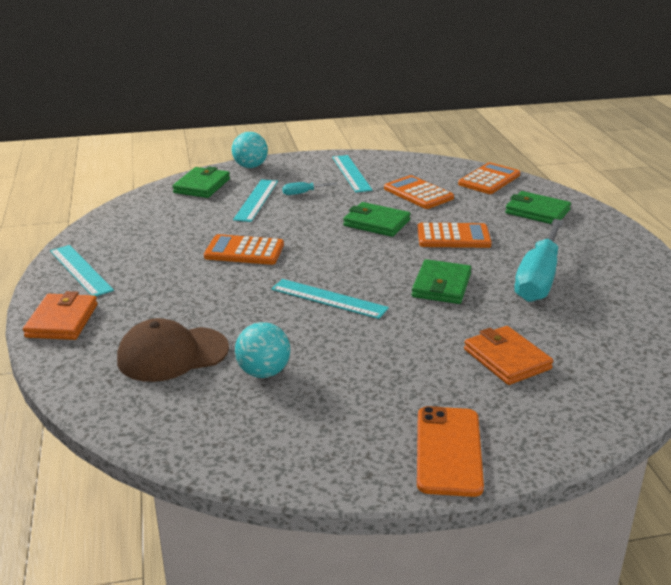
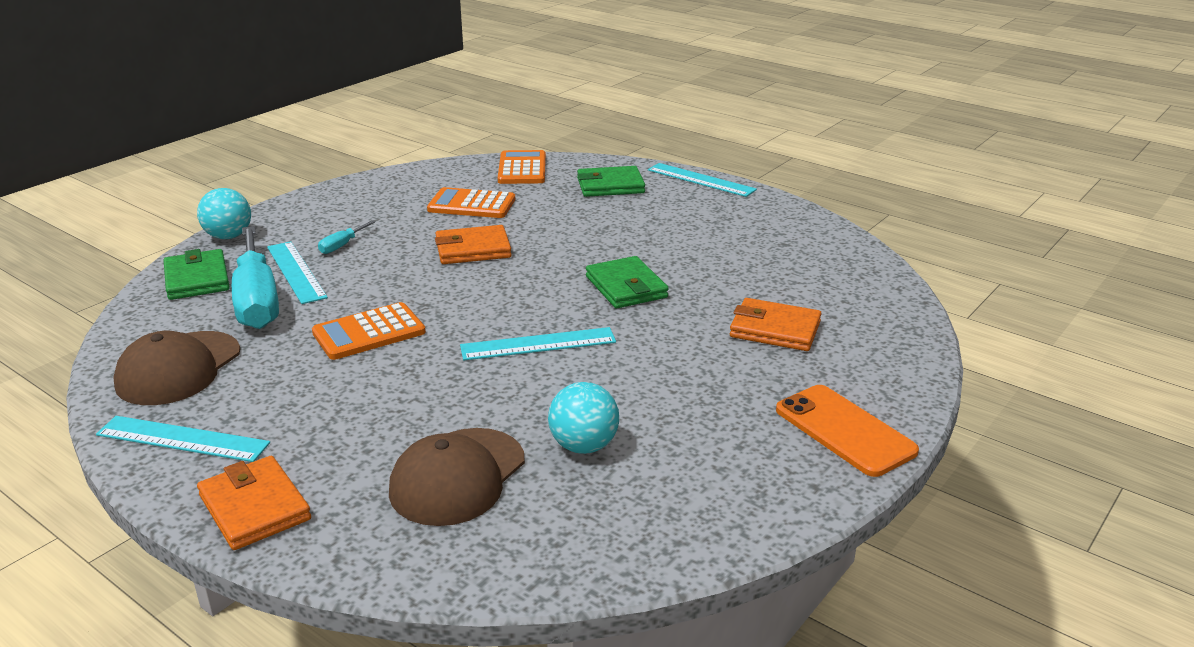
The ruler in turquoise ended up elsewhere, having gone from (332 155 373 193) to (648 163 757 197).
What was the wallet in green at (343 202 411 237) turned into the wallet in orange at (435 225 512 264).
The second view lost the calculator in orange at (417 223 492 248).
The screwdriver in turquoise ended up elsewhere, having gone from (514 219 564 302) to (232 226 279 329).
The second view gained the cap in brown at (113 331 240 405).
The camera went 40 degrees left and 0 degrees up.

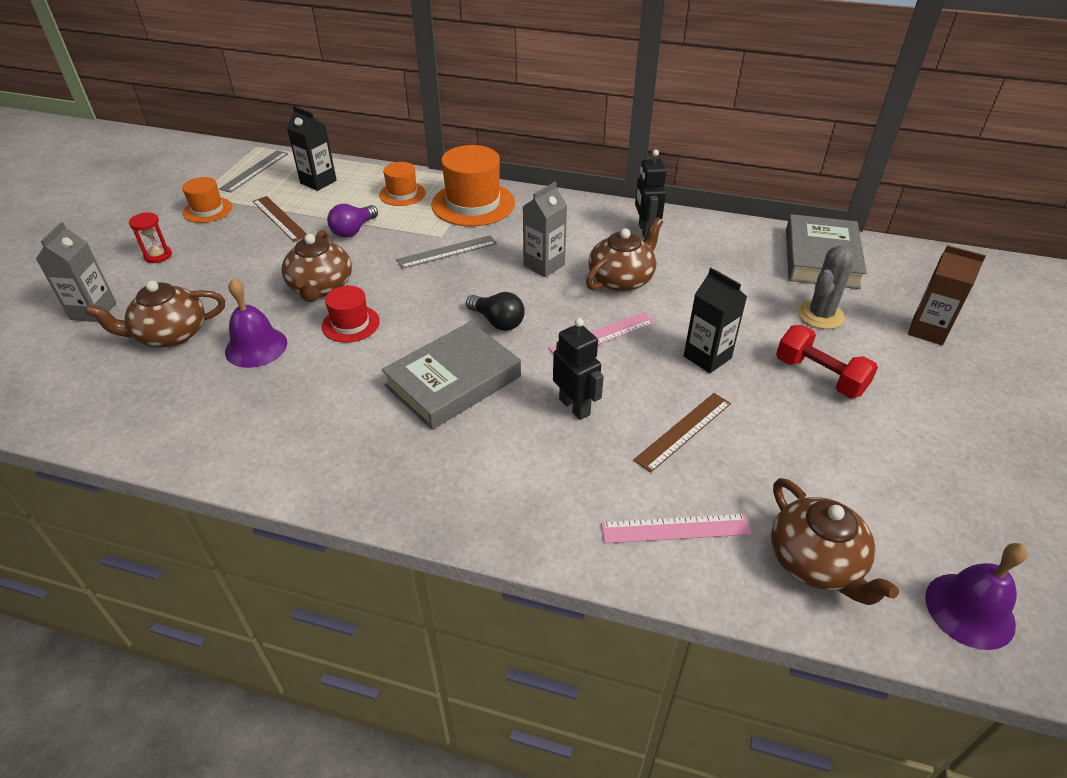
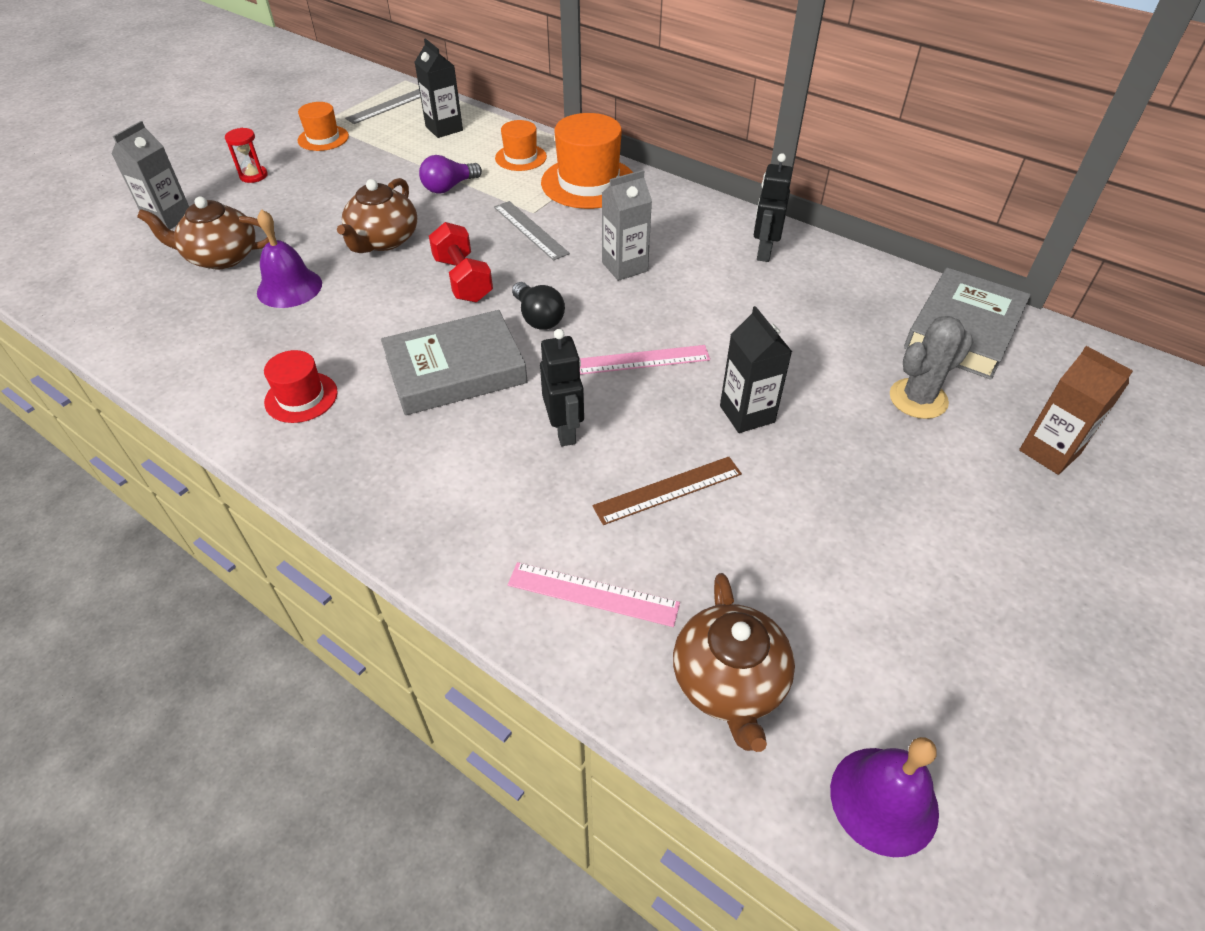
The second view lost the ruler in brown at (253 196 307 242).
The hat in red ended up elsewhere, having gone from (322 286 380 343) to (264 350 338 423).
The ruler in grey at (397 235 497 269) ended up facing another way, 60 degrees clockwise from before.
The second view lost the teapot in brown at (586 217 663 292).
The dumbbell in red ended up elsewhere, having gone from (776 325 878 398) to (429 222 493 302).
The camera went 20 degrees right and 5 degrees up.

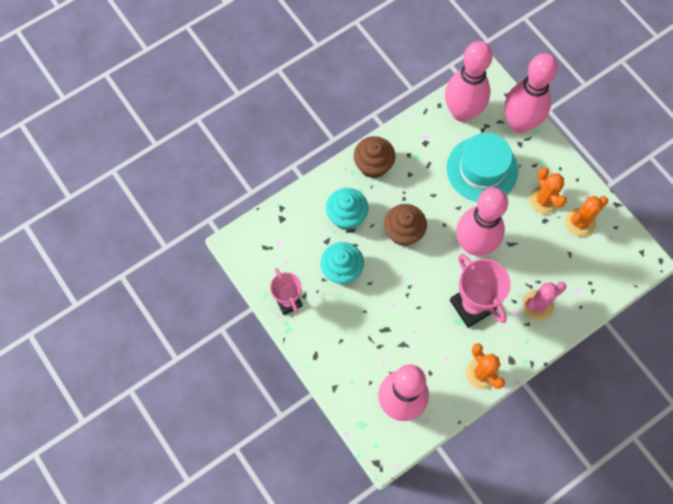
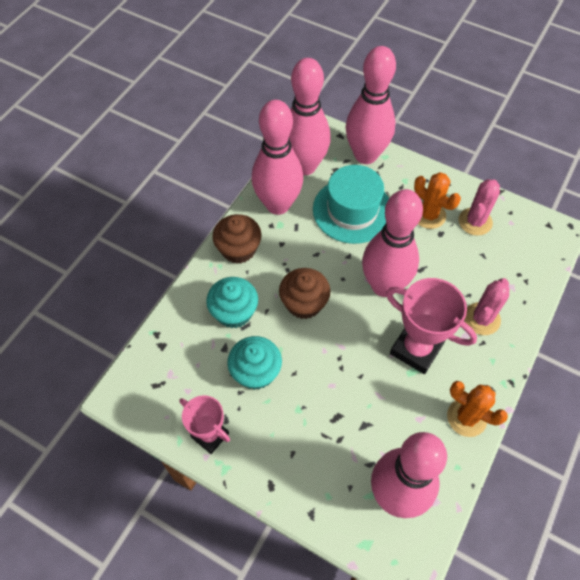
What was the cactus in orange at (565 196 608 237) turned into the cactus in pink at (459 179 500 236).
The second view gained the bowling pin in pink at (252 100 303 215).
The camera went 25 degrees left and 10 degrees down.

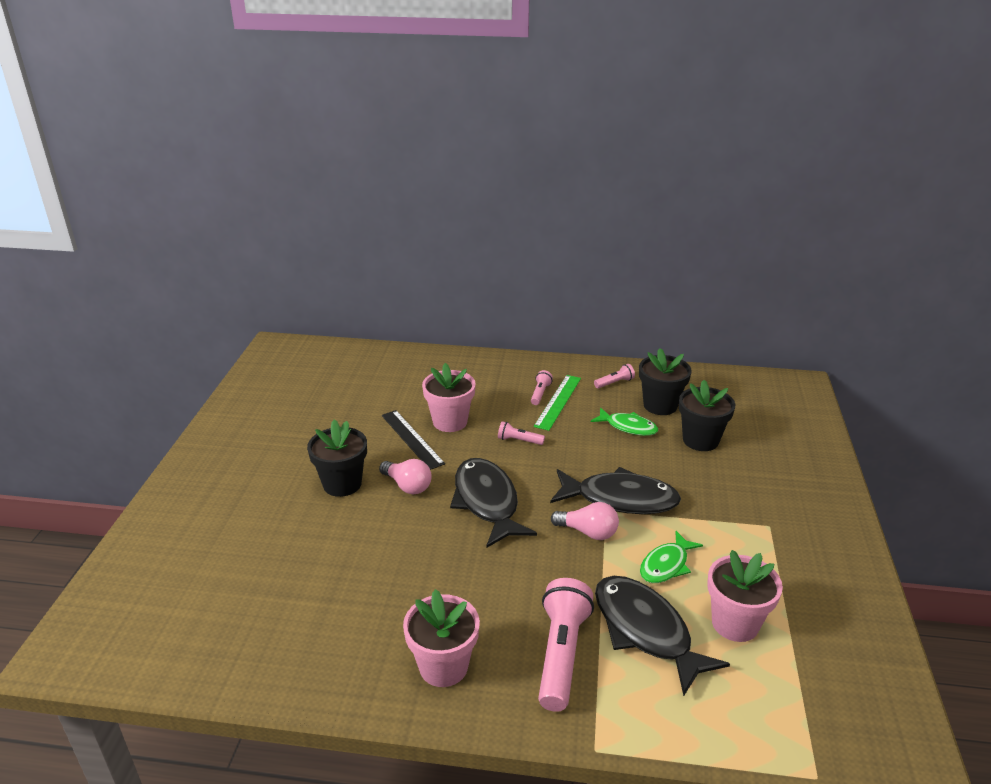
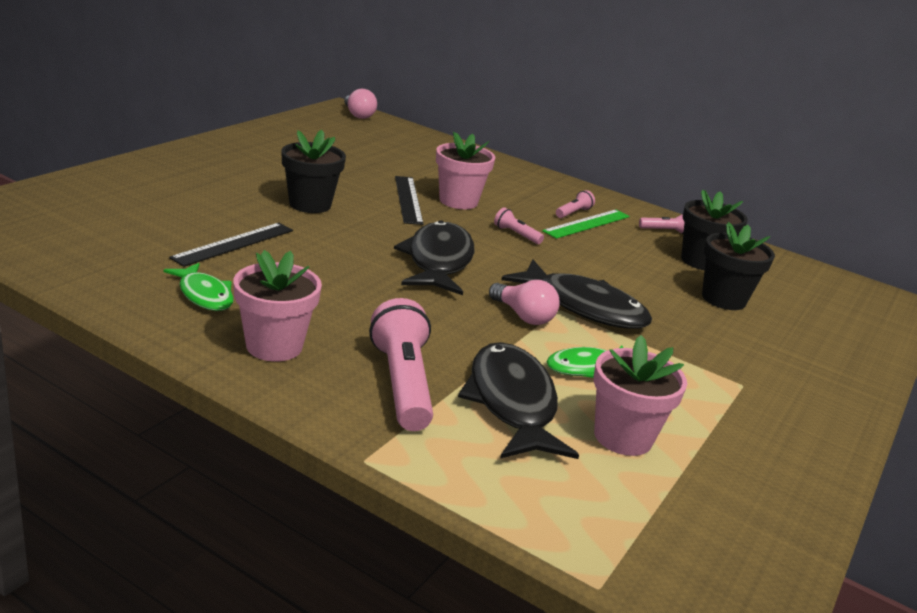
The light bulb in pink ended up elsewhere, having gone from (379 459 432 494) to (344 89 377 119).
The flashlight in pink at (538 578 594 712) ended up facing another way, 45 degrees counterclockwise from before.
The fish in green ended up elsewhere, having gone from (591 408 658 436) to (163 263 234 311).
The second view gained the ruler in black at (169 223 293 267).
The camera went 20 degrees right and 5 degrees down.

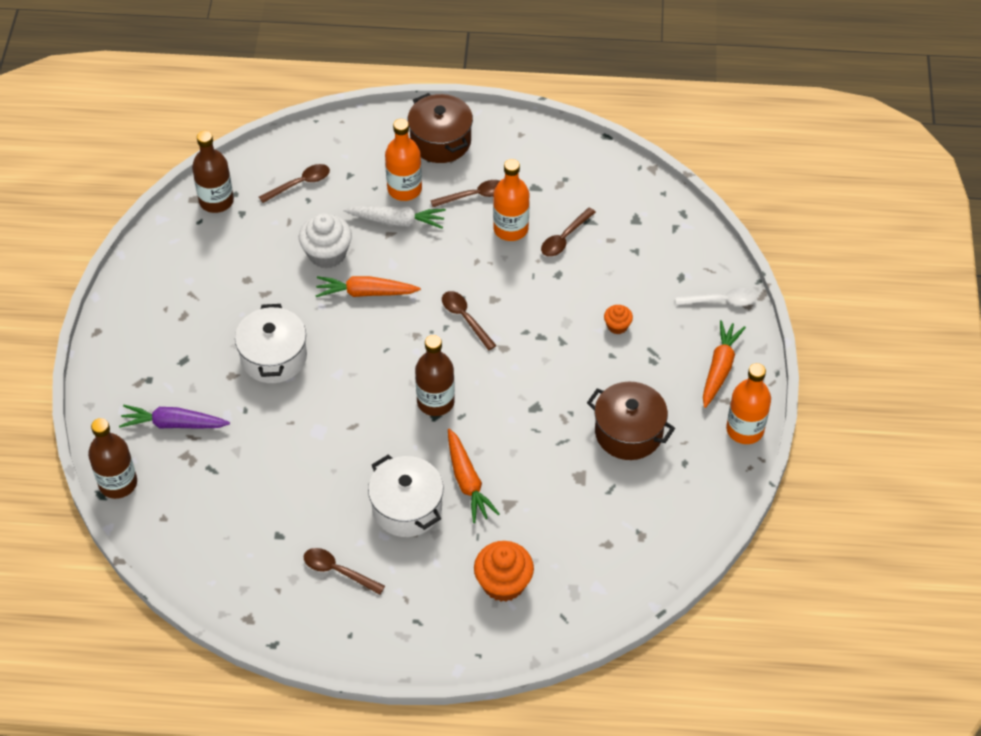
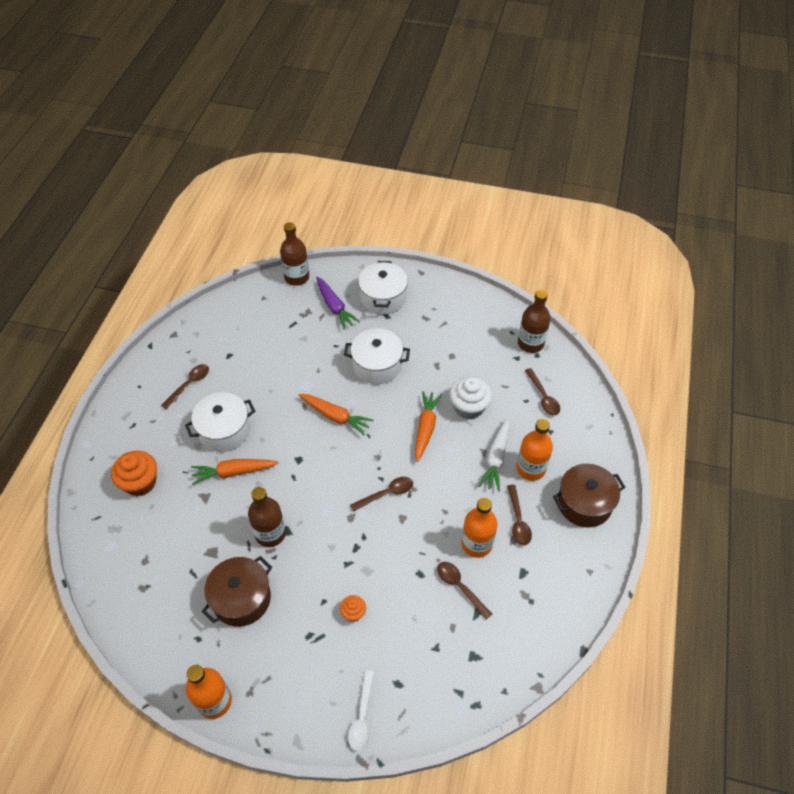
The carrot in purple at (119 405 230 429) ended up facing another way, 135 degrees clockwise from before.
The bottle in brown ended up elsewhere, having gone from (415 335 455 416) to (248 487 286 547).
The carrot in orange ended up elsewhere, having gone from (703 320 746 408) to (299 394 374 435).
The second view gained the pot in white at (358 261 408 314).
The camera went 100 degrees right and 0 degrees up.

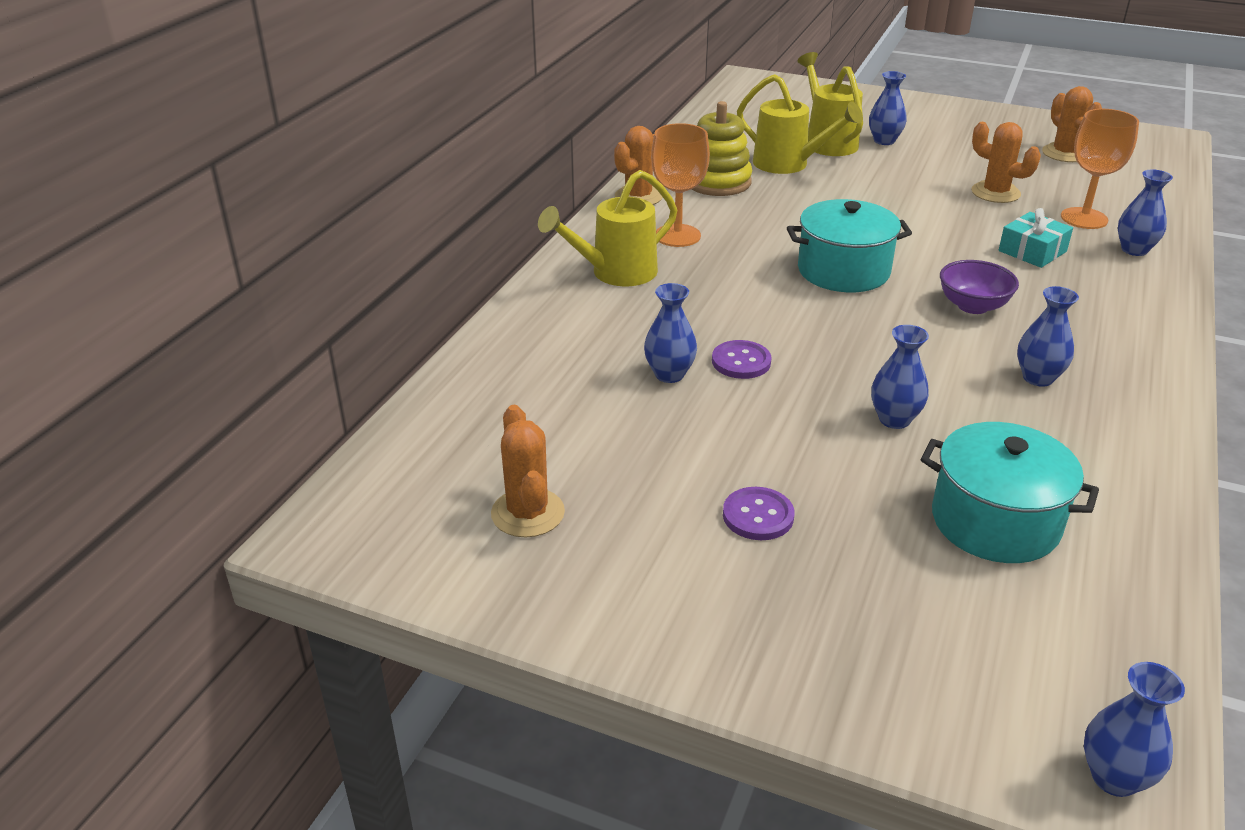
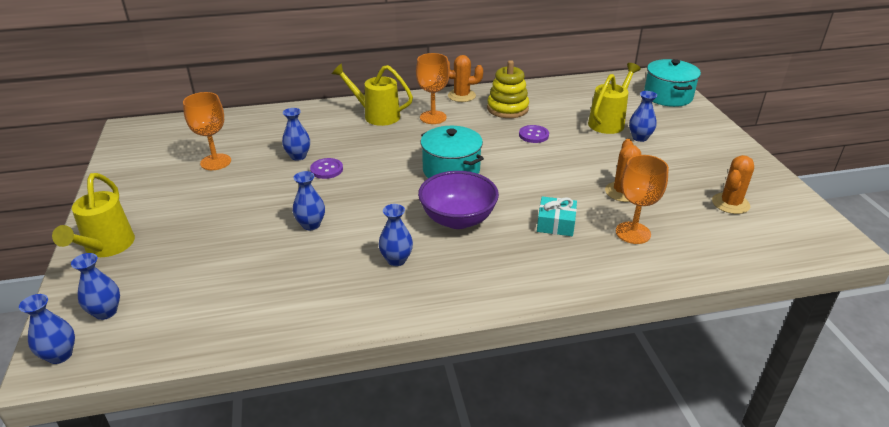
The second view lost the cactus in orange at (491 405 565 537).
The button in purple ended up elsewhere, having gone from (723 487 794 540) to (519 125 549 143).
The watering can in yellow ended up elsewhere, having gone from (737 74 863 174) to (52 173 135 257).
The pot in turquoise ended up elsewhere, having gone from (921 422 1099 563) to (644 59 701 107).
The size of the bowl in purple at (940 260 1019 314) changed by a factor of 1.58.
The vase in blue ended up elsewhere, having gone from (1118 169 1173 256) to (71 253 120 320).
The second view gained the goblet in orange at (183 92 231 170).
The camera went 55 degrees right and 0 degrees up.

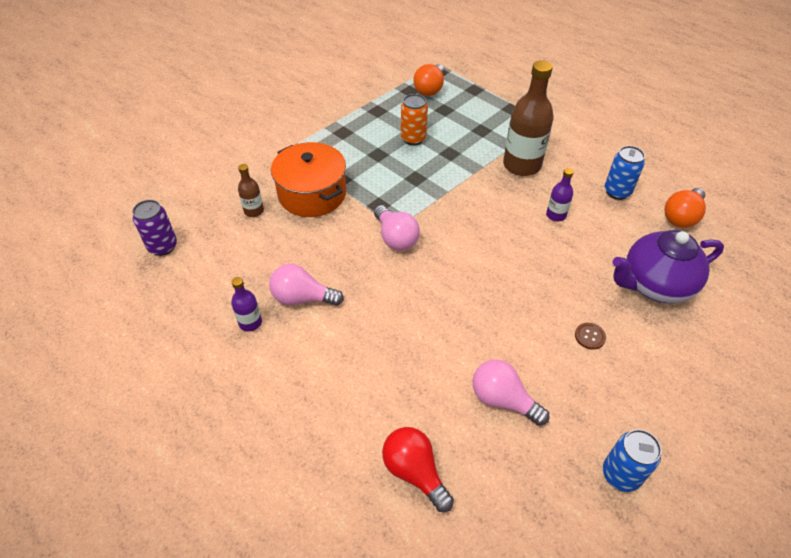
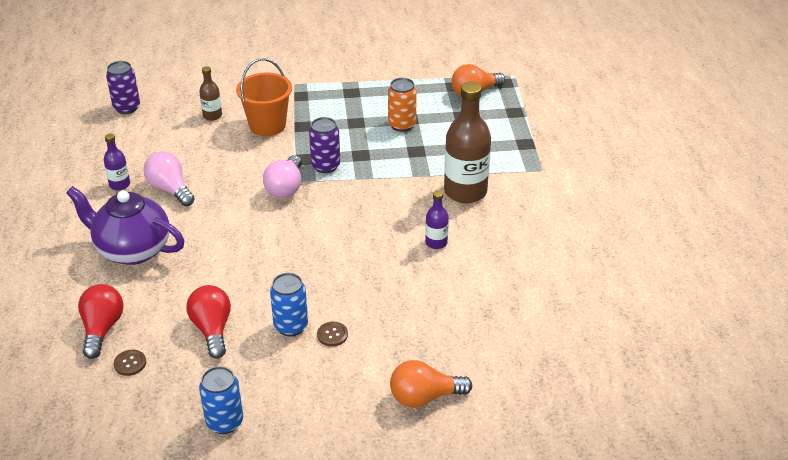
Where the pot in orange stood at (271 142 346 217), the bucket in orange came to stand at (236 58 292 136).
What was the light bulb in pink at (473 359 550 426) turned into the light bulb in red at (186 285 231 359).
The can in blue ended up elsewhere, having gone from (605 146 645 200) to (270 273 308 337).
The teapot in purple ended up elsewhere, having gone from (613 230 724 303) to (66 186 184 265).
The light bulb in orange ended up elsewhere, having gone from (664 188 706 228) to (390 360 472 408).
The second view gained the button in brown at (114 350 146 376).
The second view gained the can in purple at (309 117 340 173).
The camera went 40 degrees right and 10 degrees down.

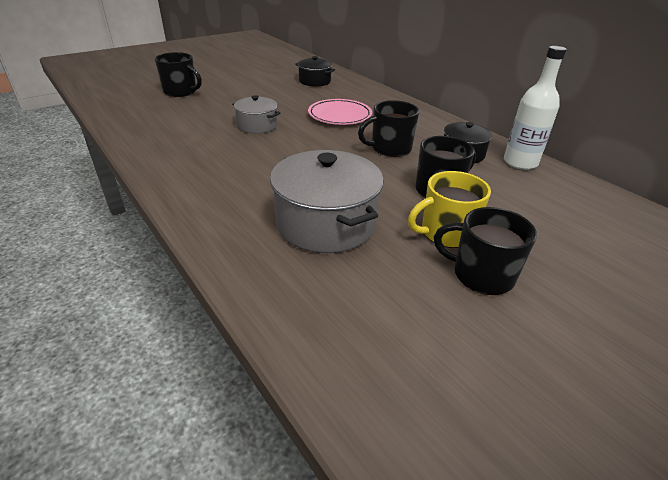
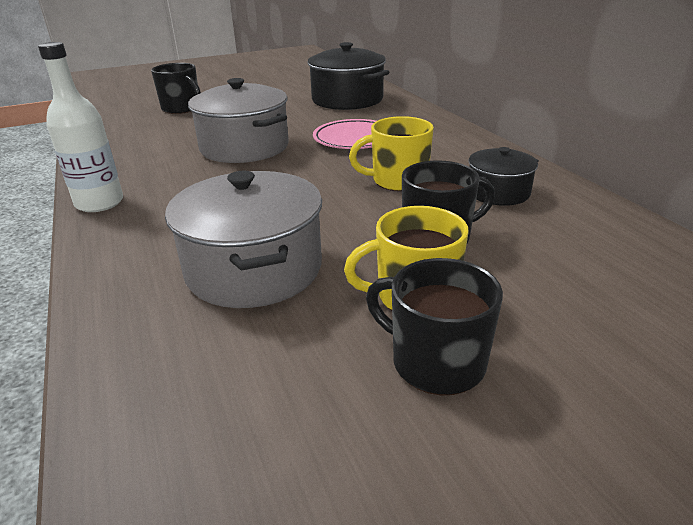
The size of the pot in grey at (232 95 280 134) changed by a factor of 1.77.
The size of the pot in black at (295 56 335 87) changed by a factor of 1.77.
What was the mug in black at (358 100 419 157) turned into the mug in yellow at (349 116 434 191).
The bottle in white ended up elsewhere, having gone from (504 46 567 170) to (38 42 123 212).
The camera went 15 degrees right and 5 degrees down.

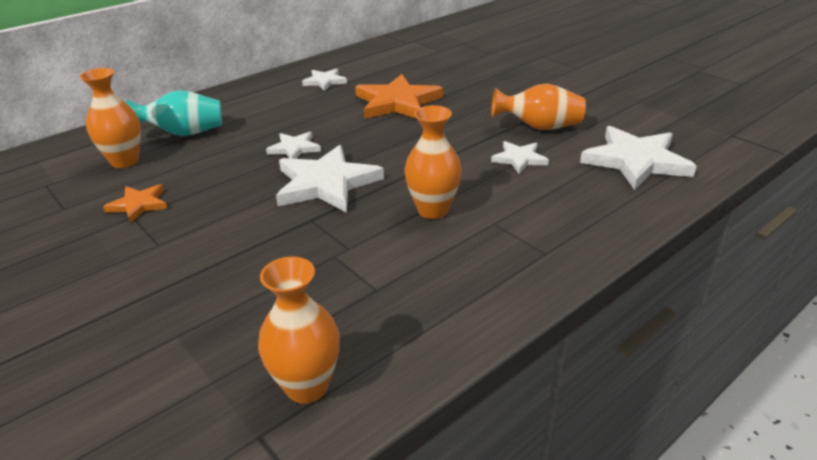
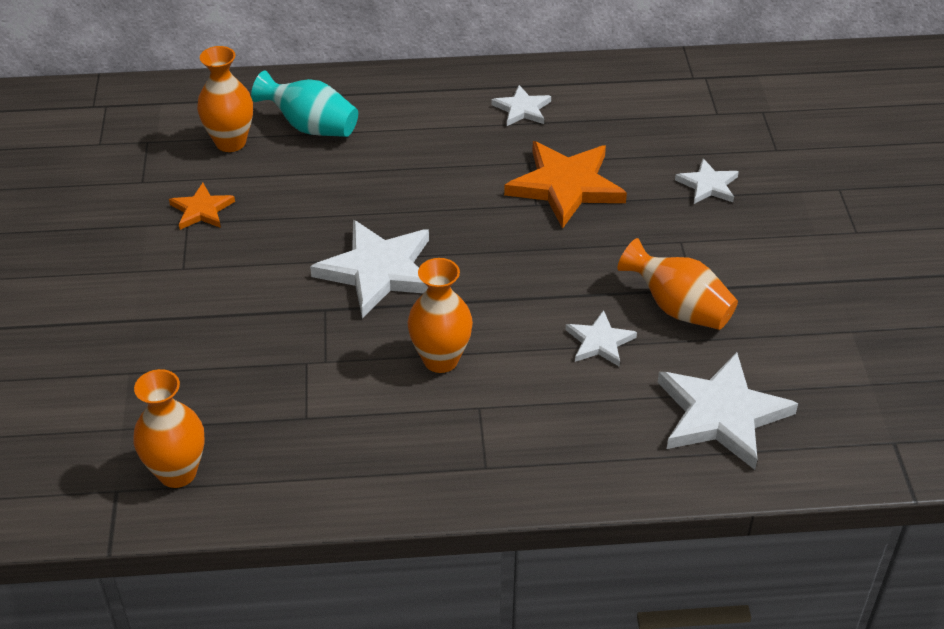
The star in white ended up elsewhere, having gone from (266 132 321 159) to (675 159 739 204).
The camera went 35 degrees right and 10 degrees up.

